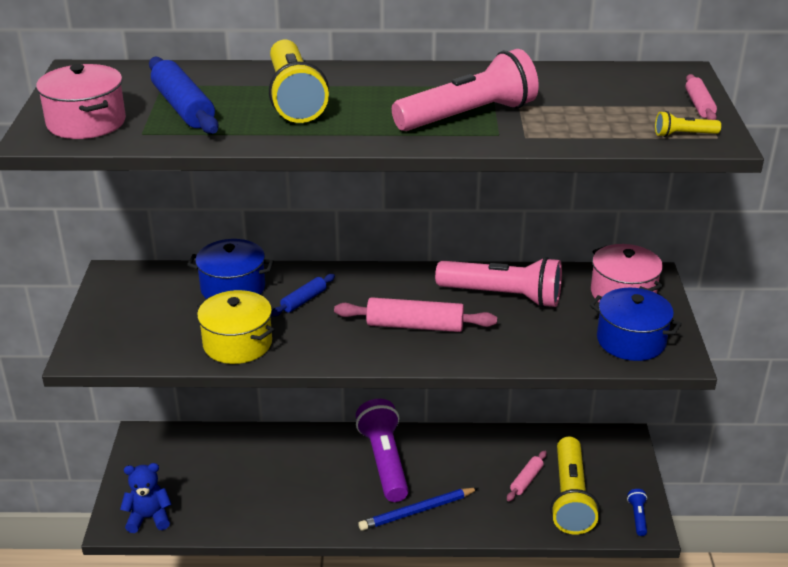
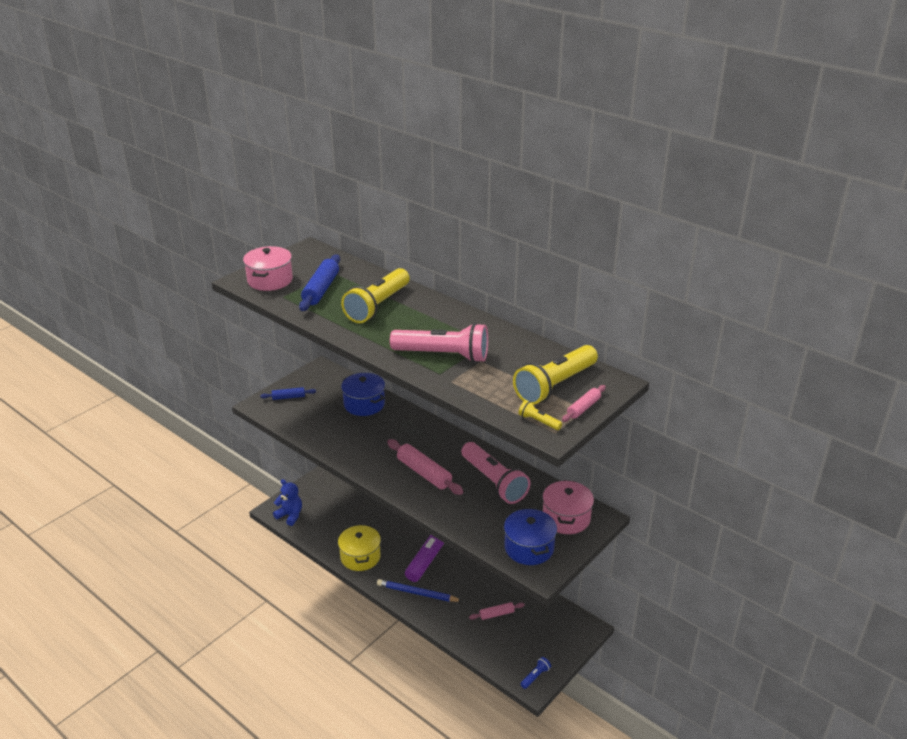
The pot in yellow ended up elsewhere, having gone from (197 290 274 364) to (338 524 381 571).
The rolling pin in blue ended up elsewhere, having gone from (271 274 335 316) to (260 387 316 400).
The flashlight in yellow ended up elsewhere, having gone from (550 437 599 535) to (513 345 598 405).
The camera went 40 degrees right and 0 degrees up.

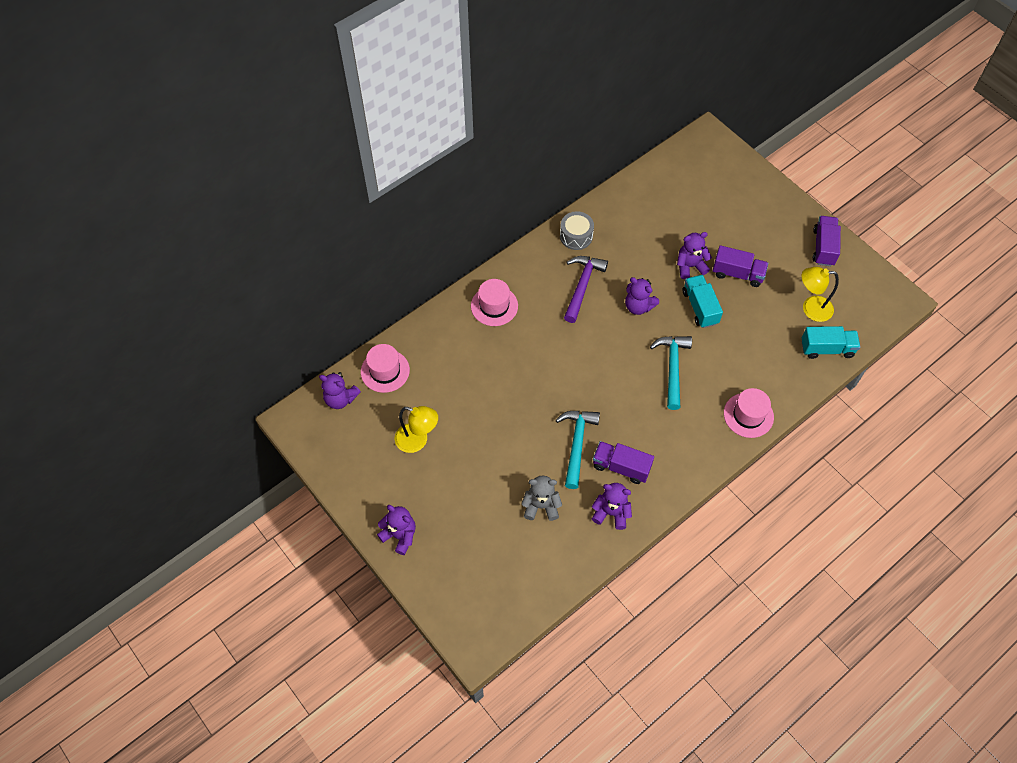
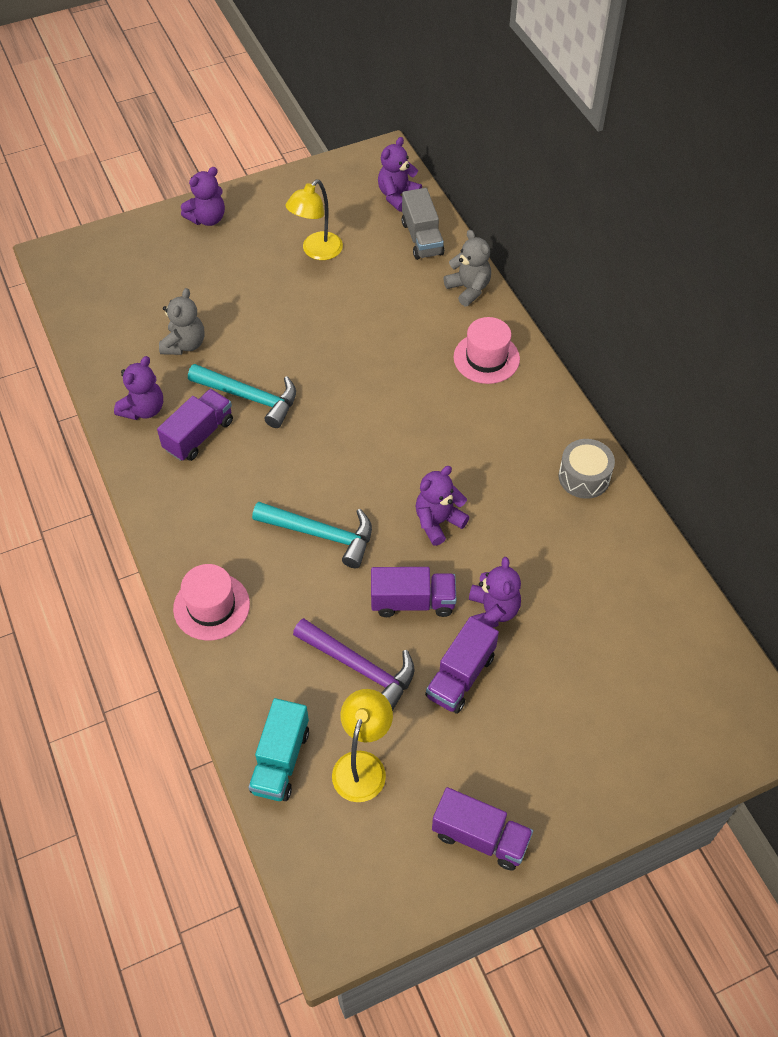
Where the hat in pink stood at (361 344 410 393), the truck in grey came to stand at (402 188 444 260).
The hammer in purple ended up elsewhere, having gone from (564 256 608 323) to (293 618 414 711).
What was the truck in turquoise at (683 275 723 328) turned into the truck in purple at (371 567 456 617).
The second view gained the teddy bear in grey at (443 230 491 306).
The camera went 105 degrees right and 5 degrees down.

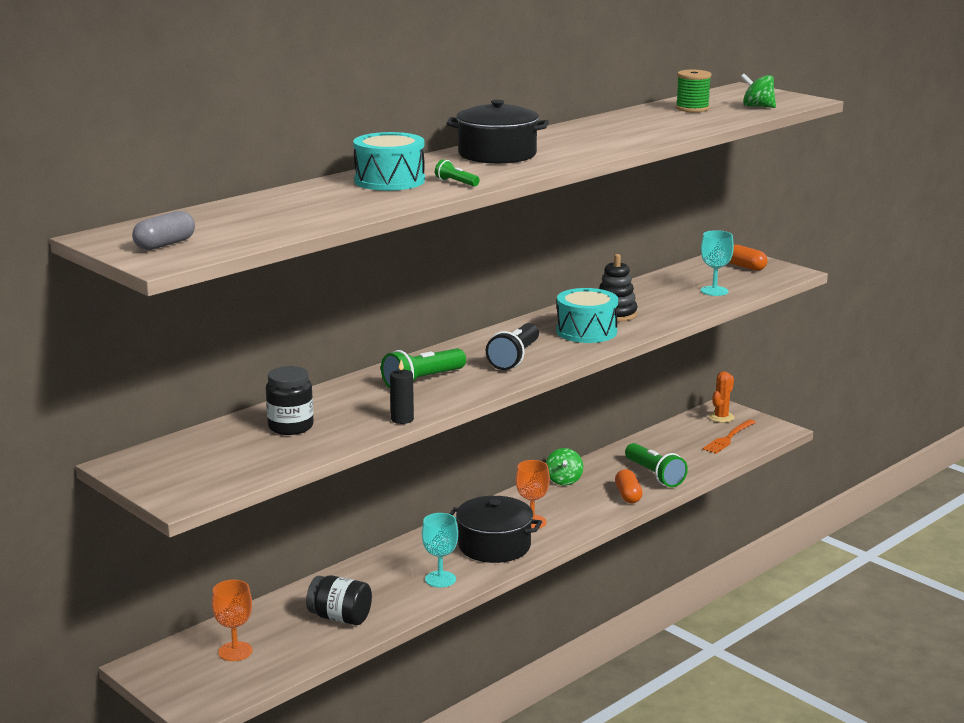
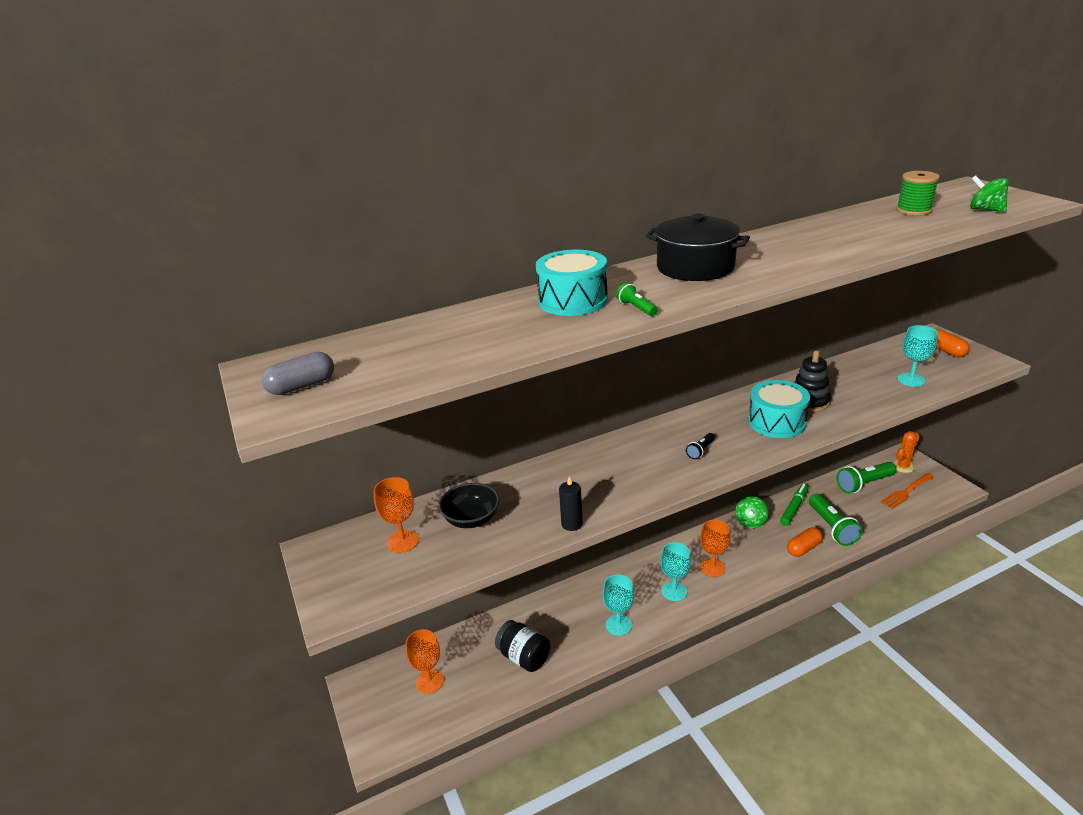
Where the jar in black stood at (266 366 314 435), the bowl in black came to stand at (439 483 500 528).
The flashlight in green ended up elsewhere, having gone from (381 348 466 388) to (837 462 896 493).
Where the pot in black stood at (449 496 542 563), the goblet in turquoise came to stand at (660 542 691 601).
The size of the flashlight in black at (486 323 539 370) changed by a factor of 0.50.
The capsule in orange at (615 469 643 503) ended up facing another way, 45 degrees clockwise from before.
The second view gained the goblet in orange at (374 477 419 553).
The second view gained the marker in green at (780 484 809 526).
The camera went 20 degrees right and 10 degrees up.

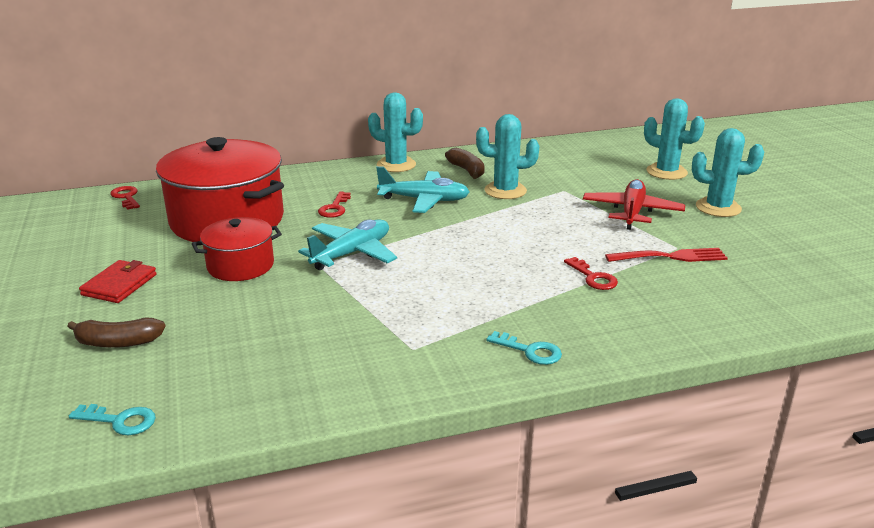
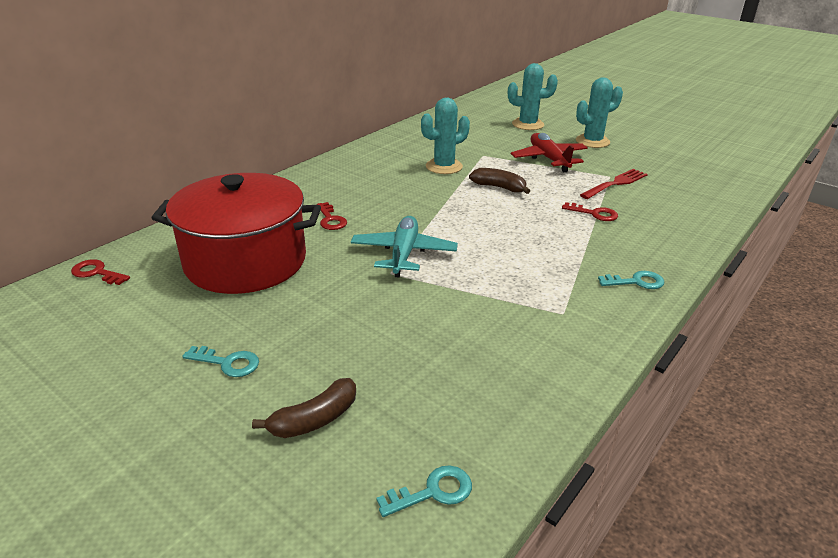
Where the wallet in red stood at (79 260 157 303), the key in turquoise came to stand at (182 346 259 377).
The second view lost the pot in red at (192 217 282 281).
The second view lost the cactus in turquoise at (368 93 423 172).
The second view lost the plane in turquoise at (376 166 469 213).
The banana in brown ended up elsewhere, having gone from (445 148 485 179) to (469 168 530 194).
The camera went 35 degrees left and 5 degrees up.

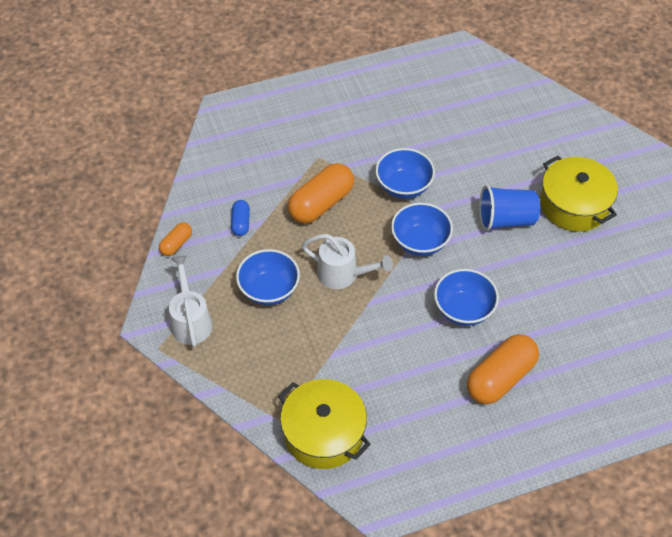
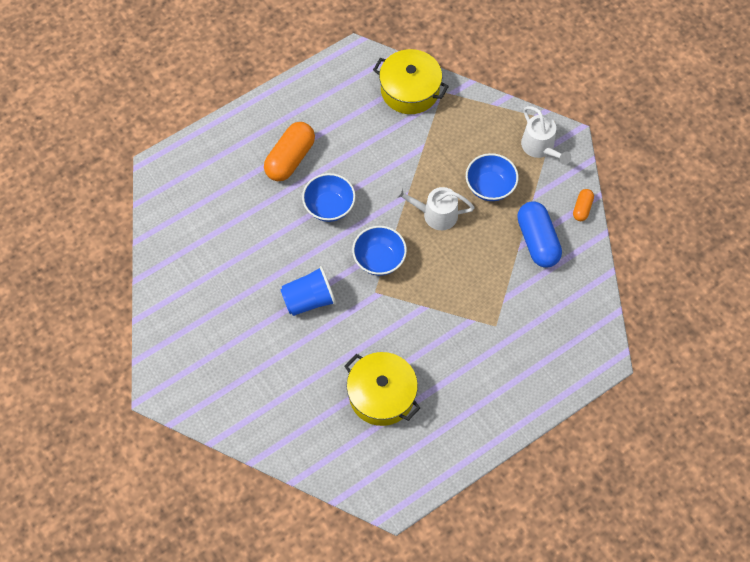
The size of the capsule in blue at (231 200 250 236) changed by a factor of 1.97.
The second view lost the capsule in orange at (288 163 354 224).
The second view lost the bowl in blue at (375 148 435 199).
The pot in yellow ended up elsewhere, having gone from (540 156 618 232) to (345 352 420 426).
The camera went 165 degrees right and 10 degrees up.

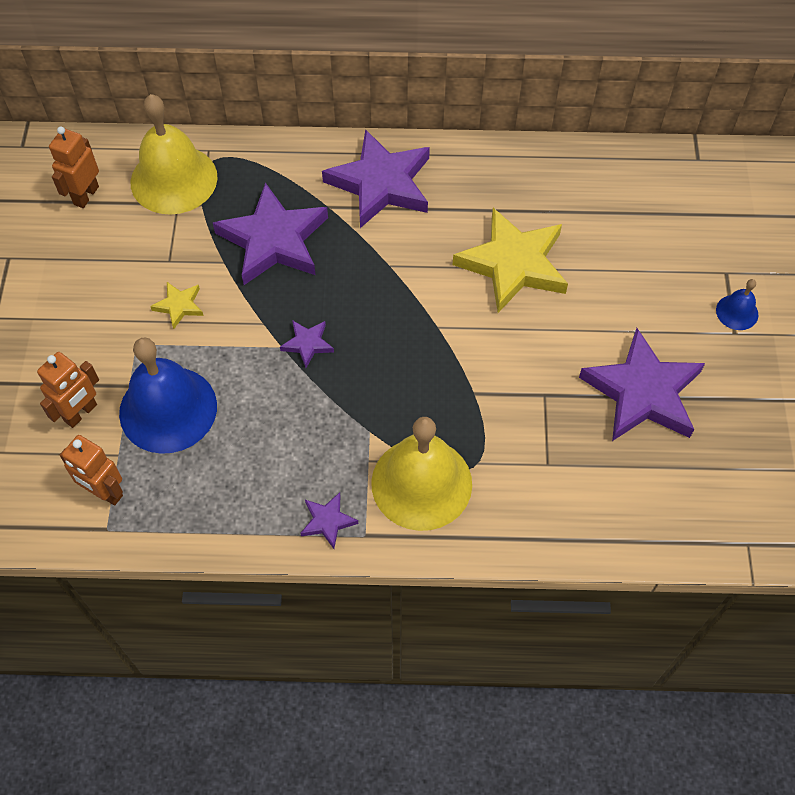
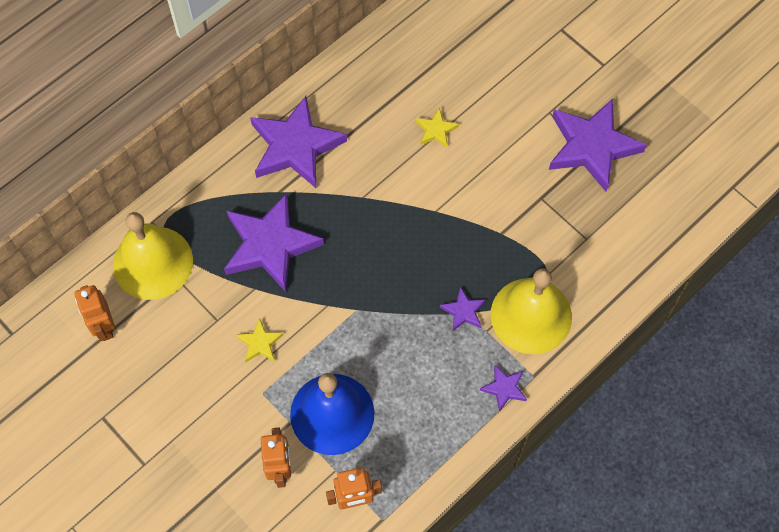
The star in purple ended up elsewhere, having gone from (280 320 334 368) to (440 287 486 331).
The size of the star in yellow at (453 208 568 313) changed by a factor of 0.44.
The second view lost the bell in blue at (716 279 758 330).
The camera went 45 degrees left and 5 degrees up.

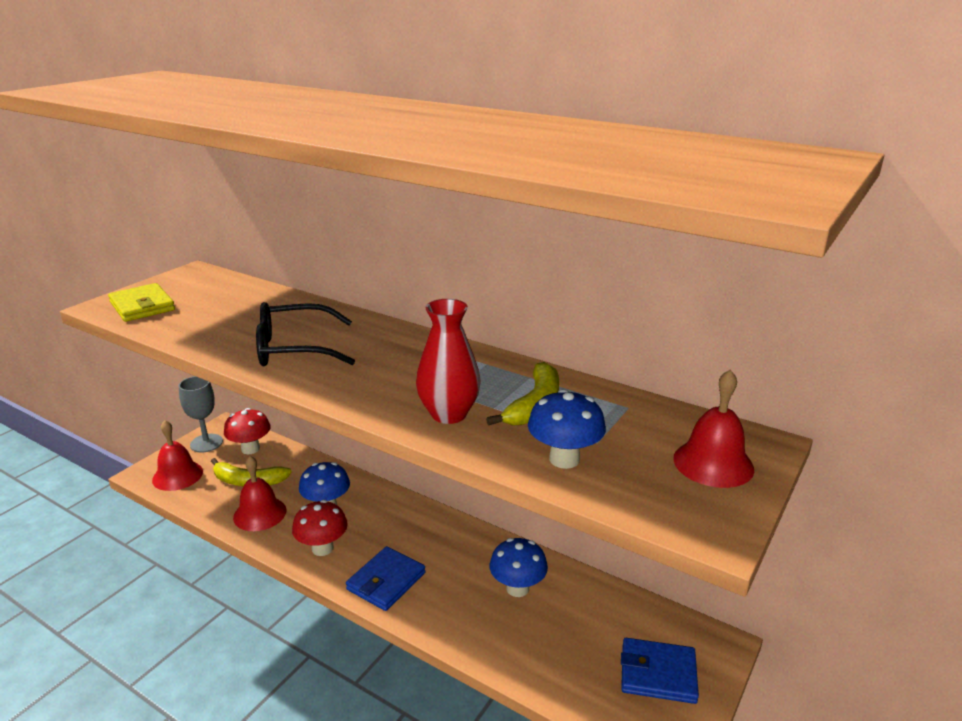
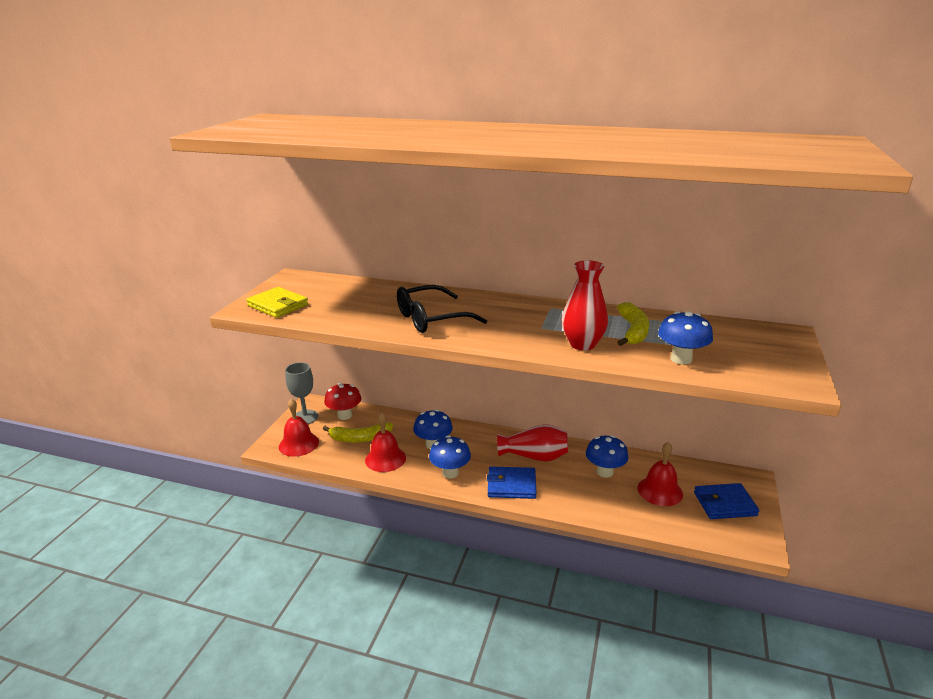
What was the mushroom in red at (292 500 348 556) turned into the mushroom in blue at (429 435 471 479).
The wallet in blue at (346 546 425 611) ended up facing another way, 75 degrees clockwise from before.
The bell in red ended up elsewhere, having gone from (673 370 754 488) to (637 442 683 506).
The second view gained the vase in red at (497 424 568 462).
The camera went 15 degrees left and 0 degrees up.

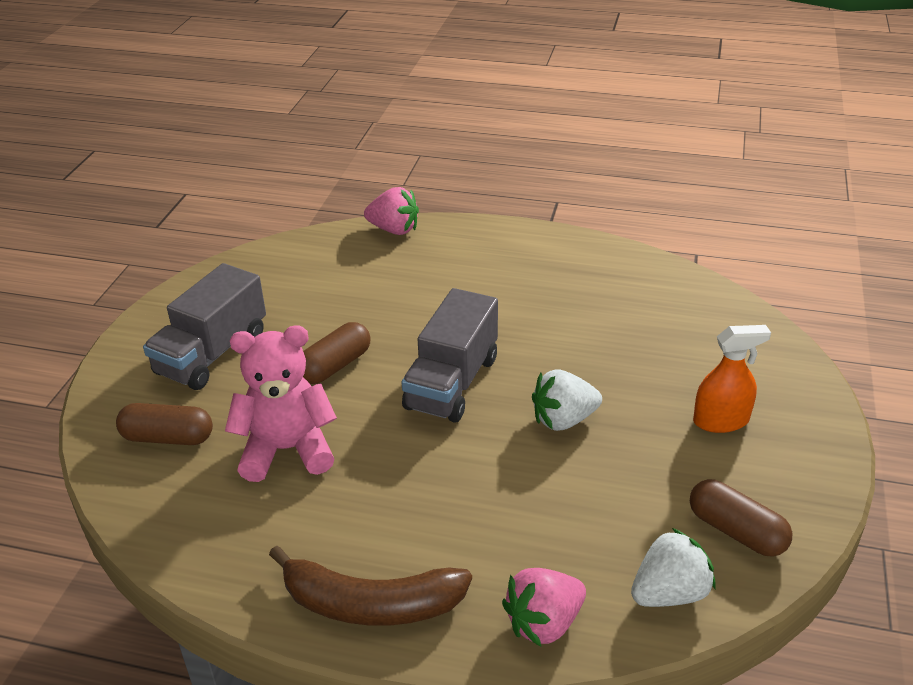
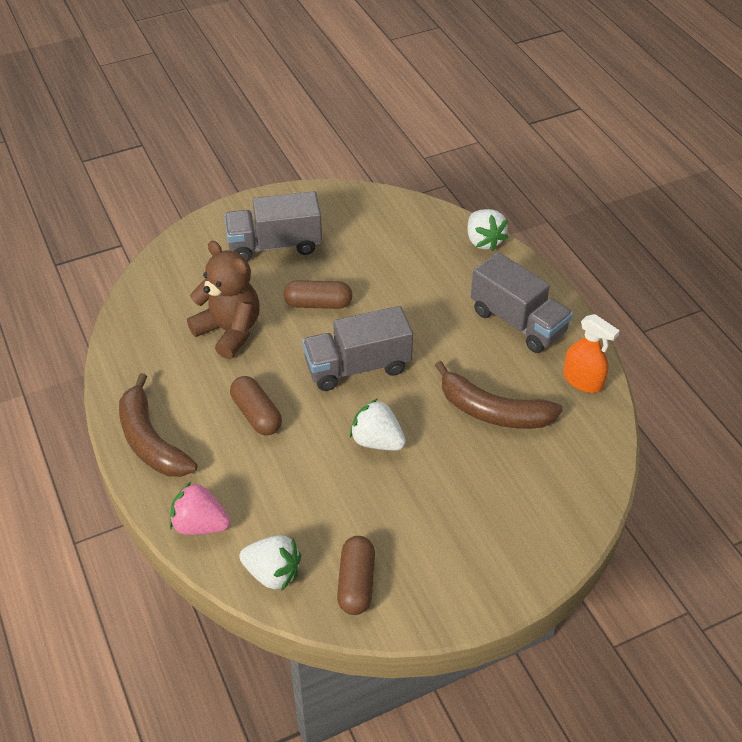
The capsule in brown ended up elsewhere, having gone from (116 403 213 445) to (230 376 282 436).
What was the teddy bear in pink at (225 325 337 482) turned into the teddy bear in brown at (187 241 260 359).
What was the strawberry in pink at (364 187 419 235) turned into the strawberry in white at (467 209 508 251).
The spray bottle in orange ended up elsewhere, having gone from (693 325 771 433) to (563 314 620 393).
The second view gained the banana in brown at (435 361 563 429).
The second view gained the truck in grey at (471 252 573 353).
The camera went 50 degrees right and 10 degrees up.

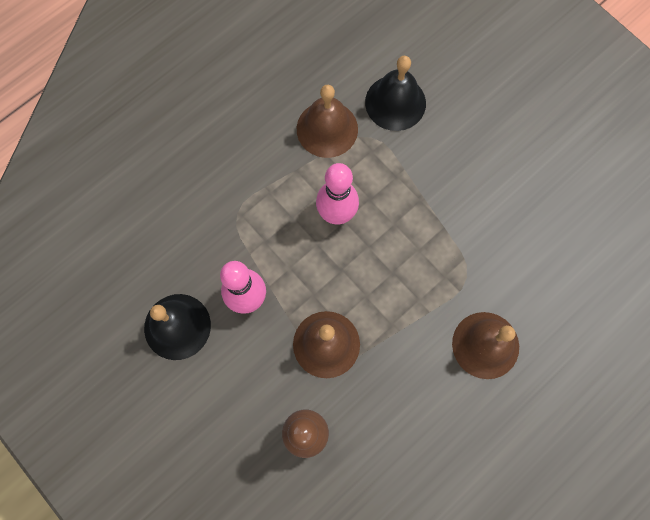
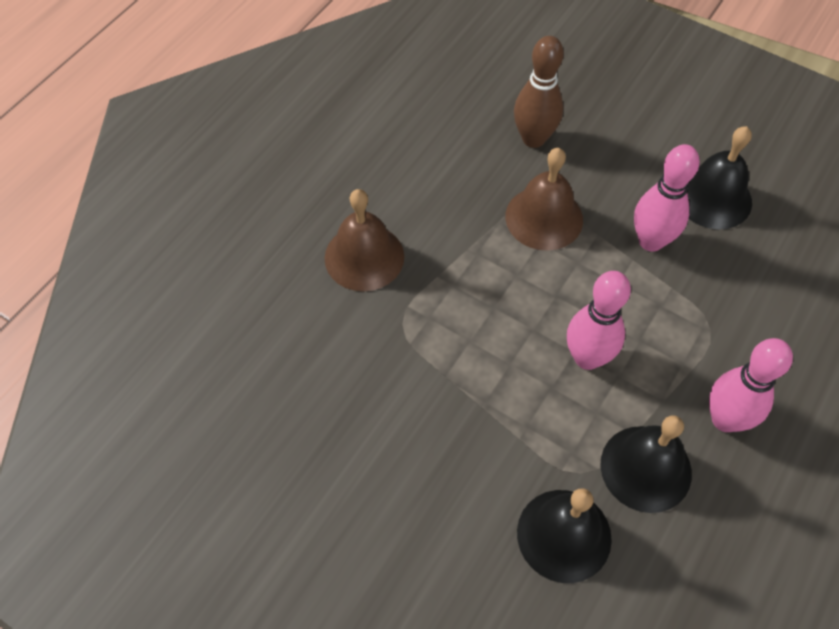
What was the bell in brown at (297 85 358 158) turned into the bell in black at (600 415 692 513).
The second view gained the bowling pin in pink at (709 338 793 432).
The camera went 165 degrees right and 15 degrees down.

